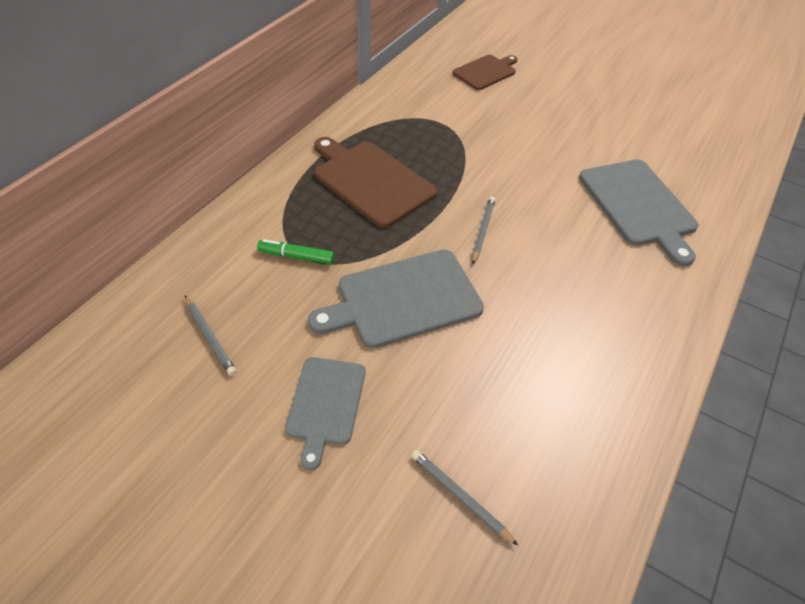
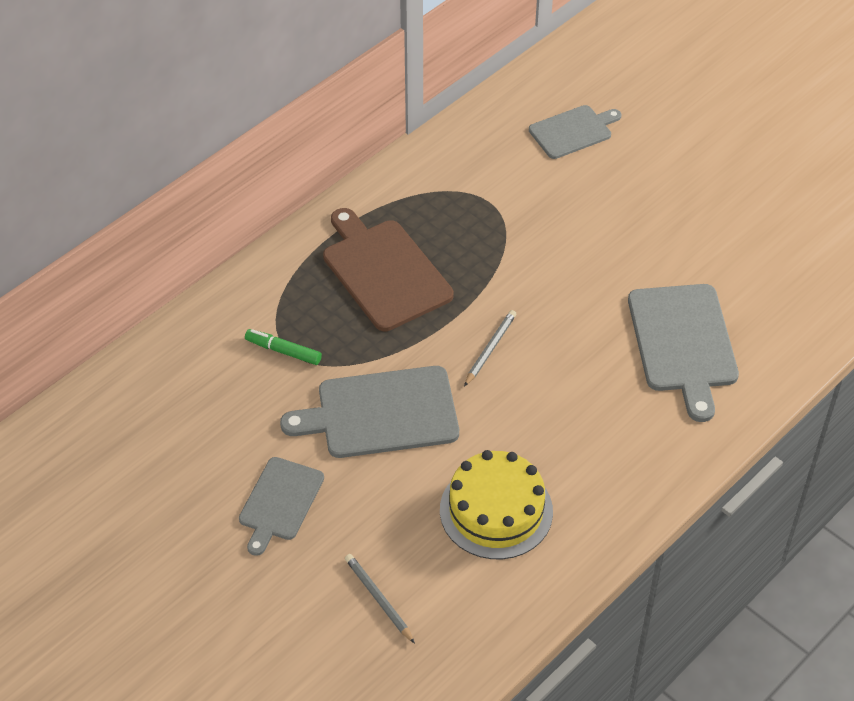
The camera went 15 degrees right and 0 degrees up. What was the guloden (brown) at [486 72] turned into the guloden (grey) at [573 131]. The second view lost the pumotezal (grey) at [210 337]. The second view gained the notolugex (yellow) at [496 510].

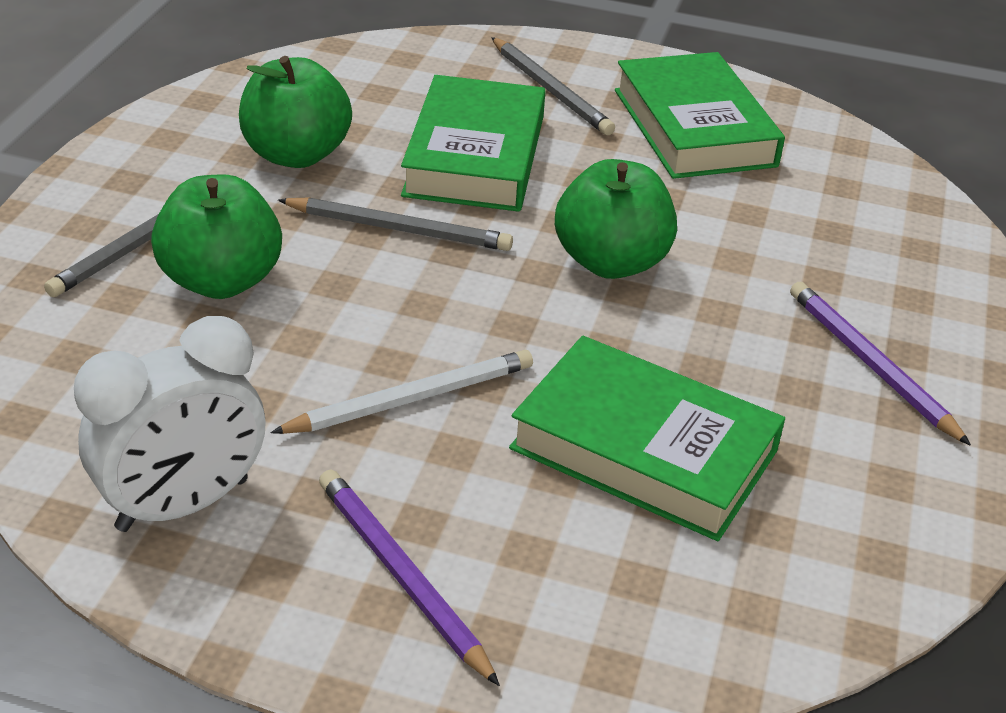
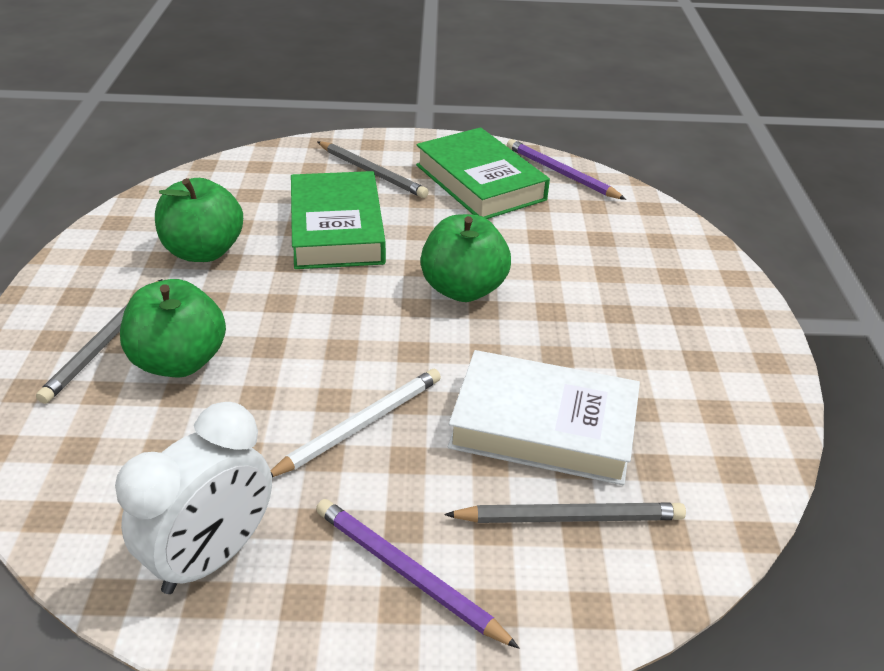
The camera went 15 degrees left and 0 degrees up. The pumotezal (grey) ended up elsewhere, having gone from [399 229] to [569 517]. The pumotezal (purple) ended up elsewhere, having gone from [870 365] to [561 173]. What was the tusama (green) at [644 449] turned into the tusama (white) at [543 426].

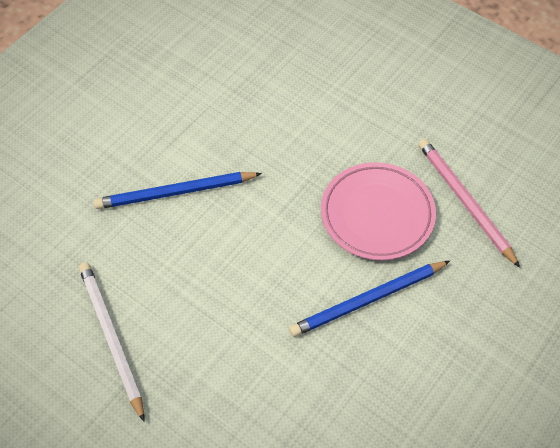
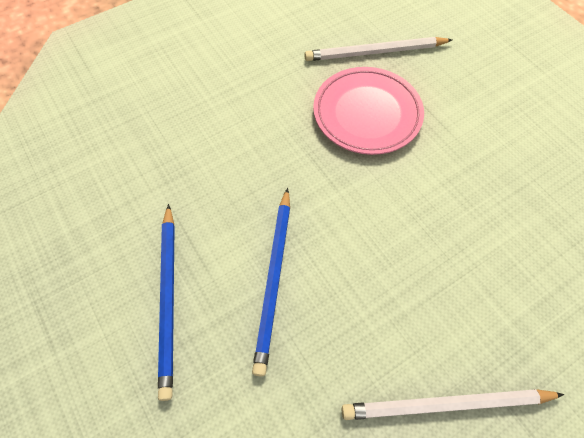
The camera went 70 degrees left and 5 degrees up. What was the pumotezal (pink) at [465 202] turned into the pumotezal (white) at [375 52]. The pumotezal (blue) ended up elsewhere, having gone from [368 300] to [169 298].

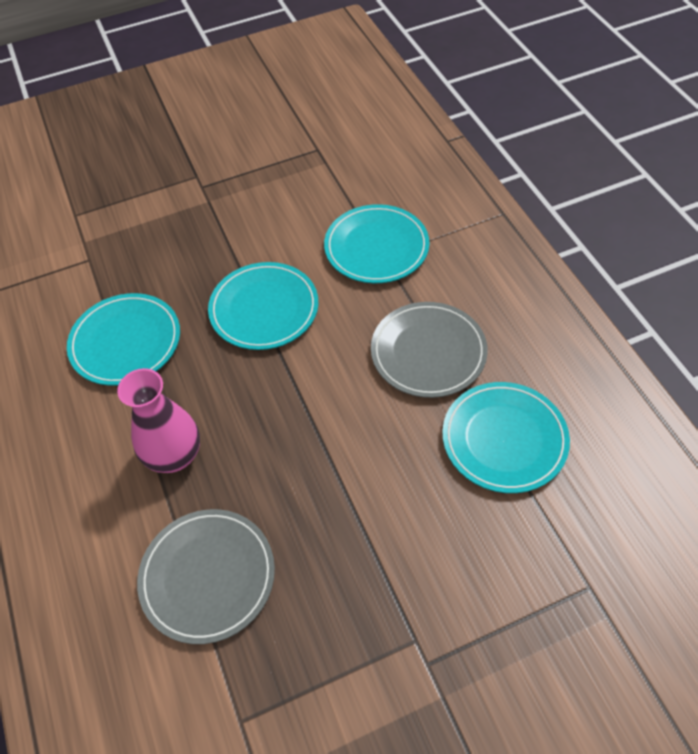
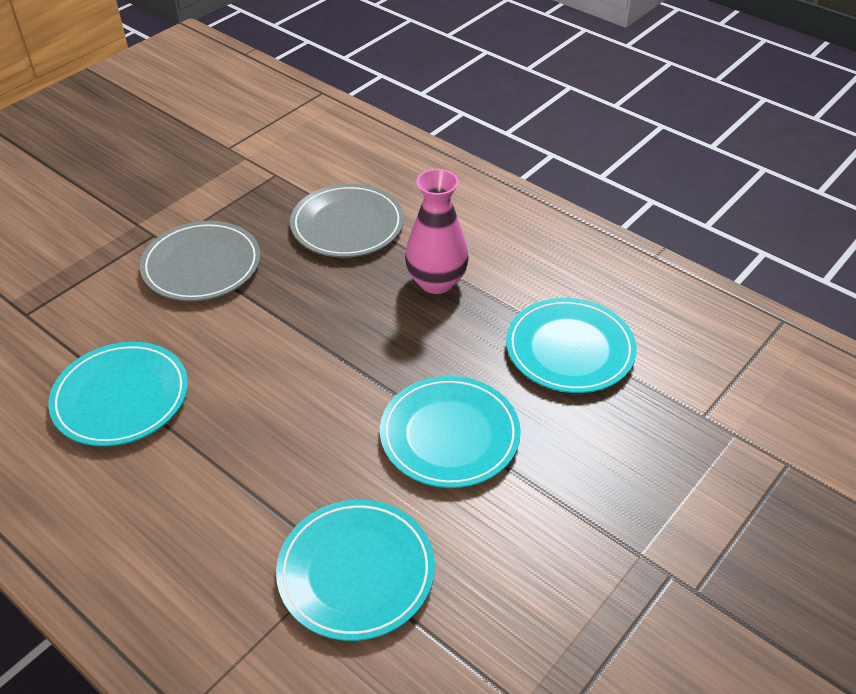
The camera went 150 degrees right and 10 degrees down. The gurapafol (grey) ended up elsewhere, having gone from [428 352] to [202 265].

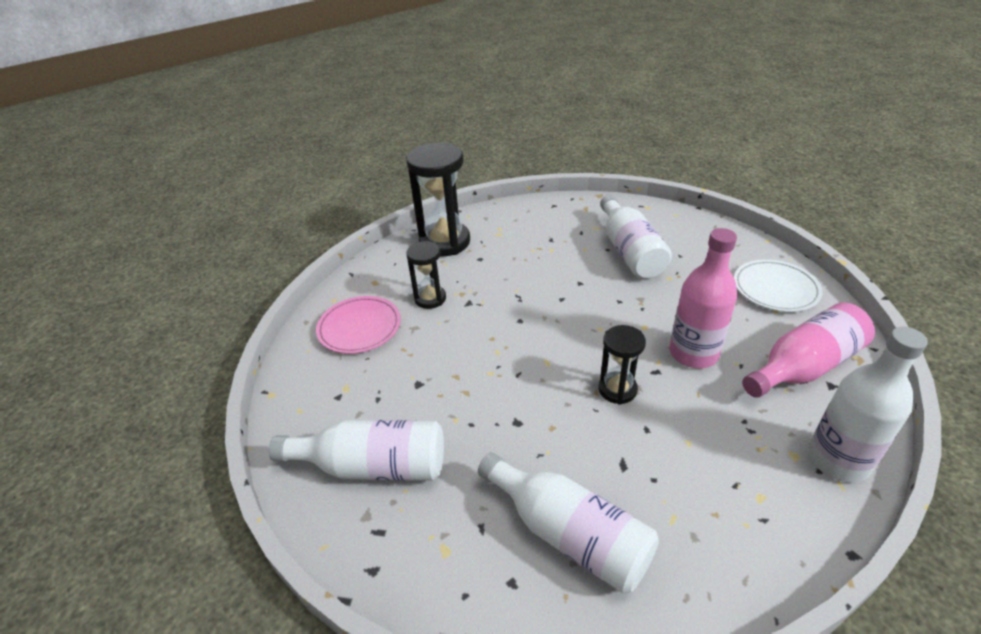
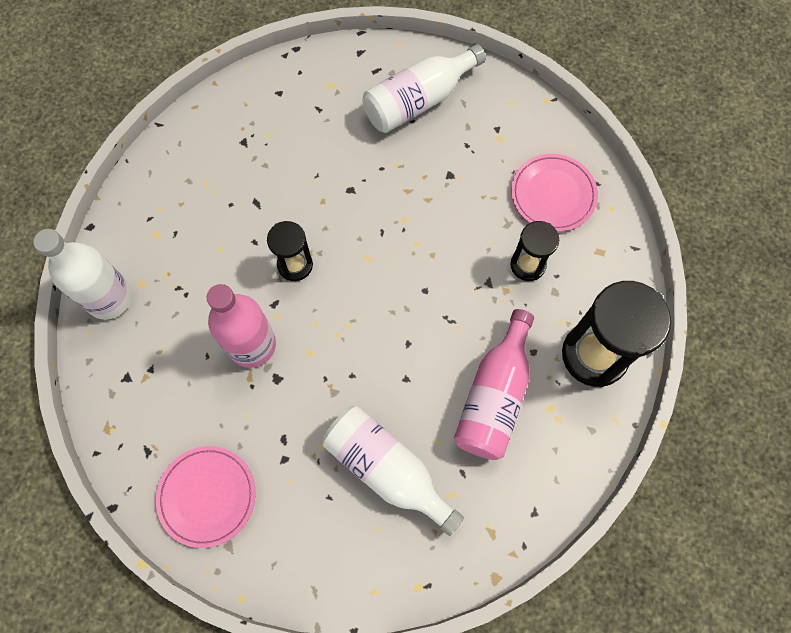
The camera went 140 degrees right and 30 degrees up. What was the gurapafol (white) at [775 289] turned into the gurapafol (pink) at [207 496]. The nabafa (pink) ended up elsewhere, having gone from [803 366] to [494 396]. The second view lost the nabafa (white) at [569 534].

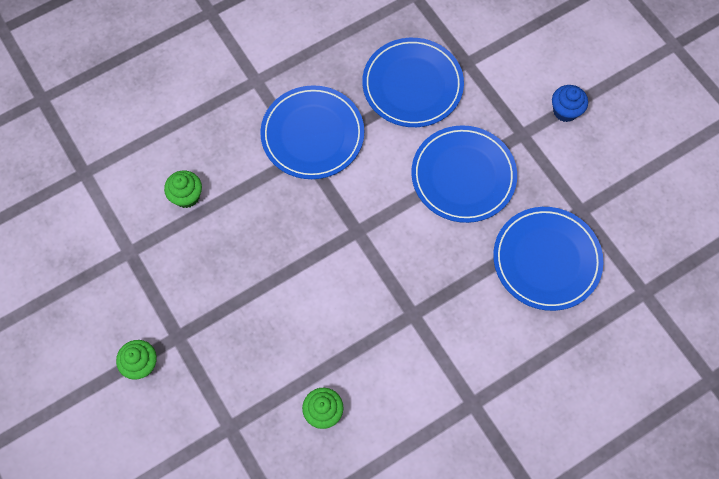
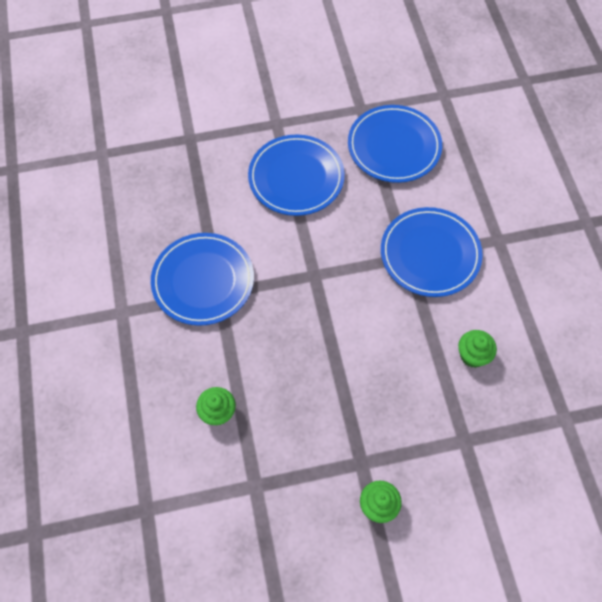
The camera went 70 degrees left and 5 degrees down. The gurapafol (blue) ended up elsewhere, having gone from [412 85] to [430 254]. The second view lost the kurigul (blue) at [565 111].

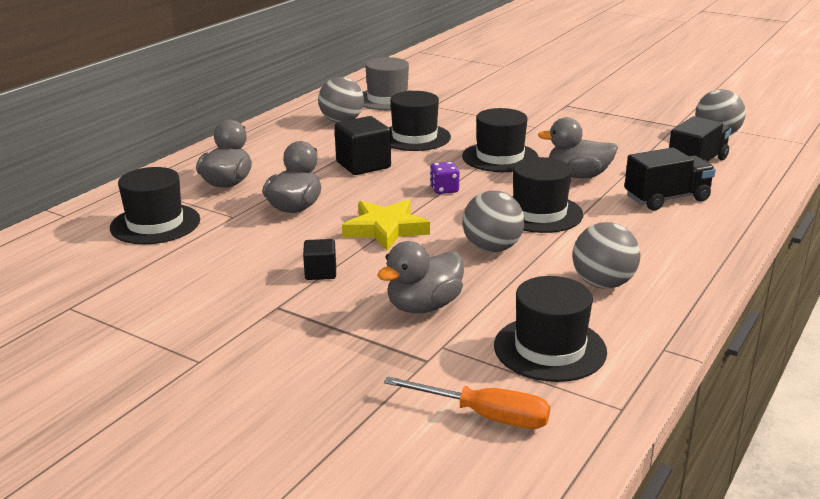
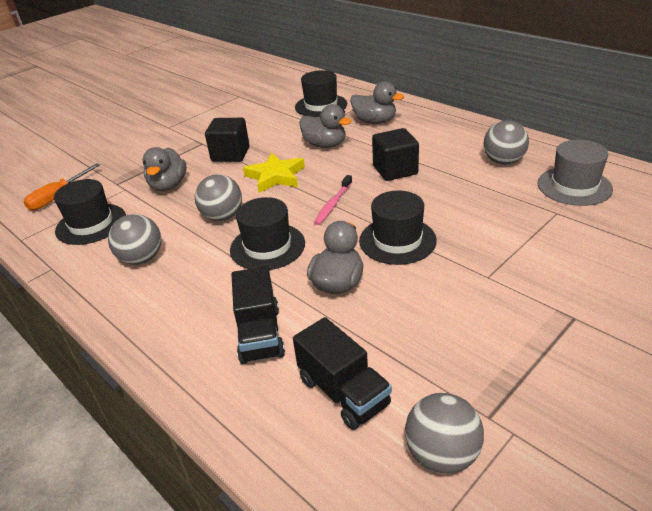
The camera went 105 degrees right and 10 degrees up. The second view lost the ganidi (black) at [414 137]. Where the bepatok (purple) stood at [444 189], the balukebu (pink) came to stand at [333 204]. The size of the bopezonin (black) at [320 272] changed by a factor of 1.76. The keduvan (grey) at [424 306] ended up facing another way, 150 degrees counterclockwise from before.

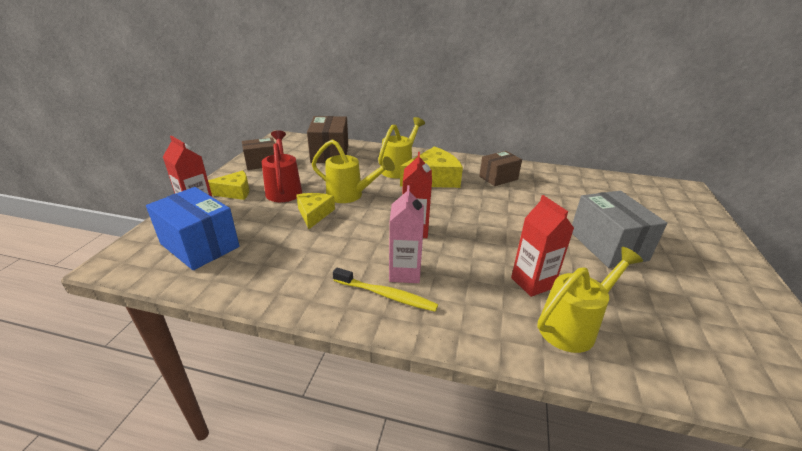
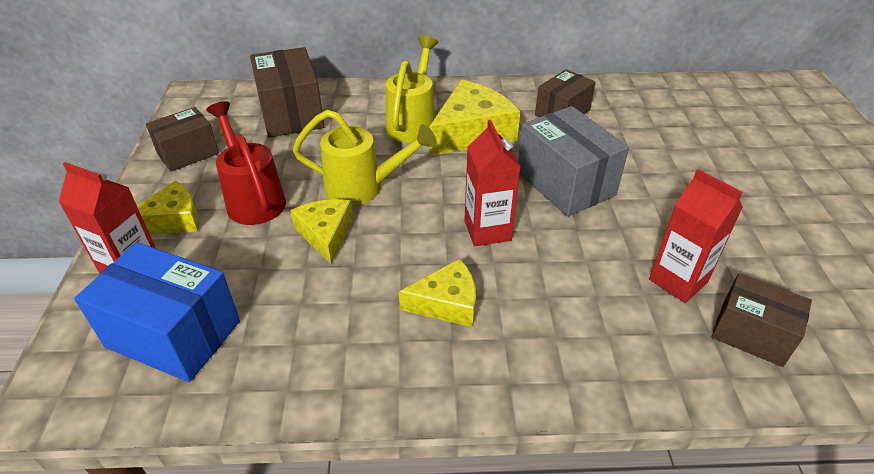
The camera went 15 degrees left and 10 degrees up. The second view lost the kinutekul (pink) at [404 272]. The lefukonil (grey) ended up elsewhere, having gone from [607 245] to [565 183]. Where the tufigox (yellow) stood at [573 326], the lefukonil (brown) came to stand at [751 334]. The second view lost the balukebu (yellow) at [386 295]. The second view gained the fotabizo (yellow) at [447 303].

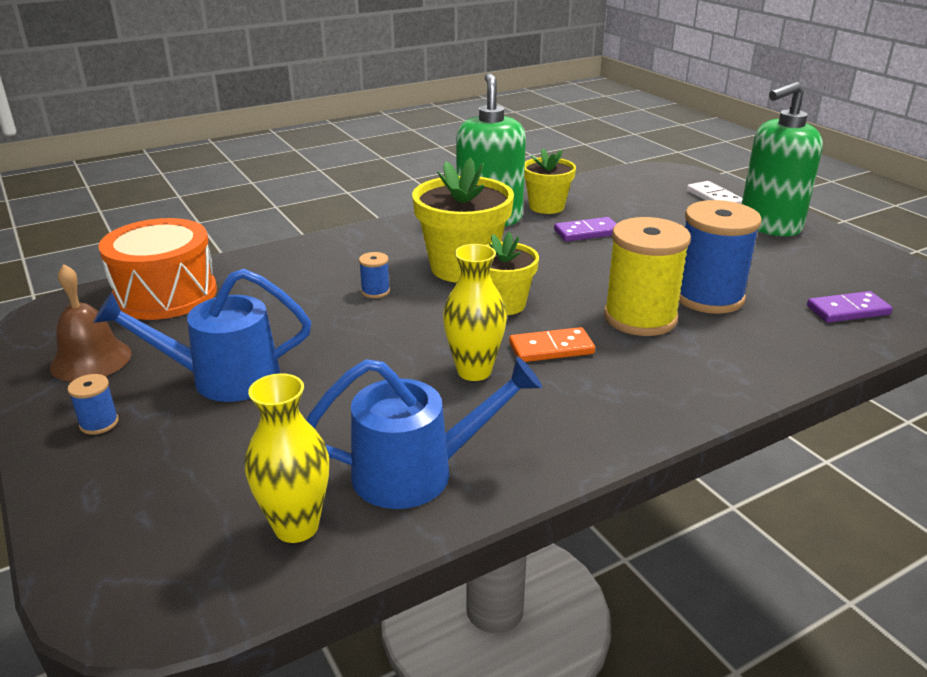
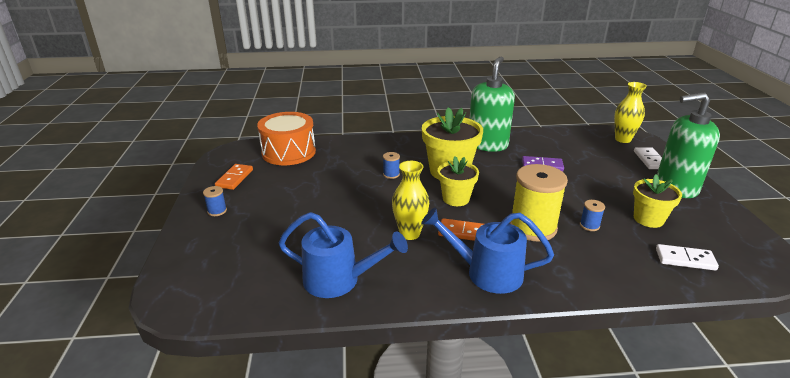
The camera went 25 degrees right and 0 degrees up. The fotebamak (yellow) ended up elsewhere, having gone from [546 207] to [648 219]. The size of the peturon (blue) at [708 297] changed by a factor of 0.42. Where the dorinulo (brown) stood at [91 360], the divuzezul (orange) came to stand at [234 178]. The tufigox (blue) ended up elsewhere, having gone from [222 378] to [485 273]. What was the divuzezul (purple) at [847 310] turned into the divuzezul (white) at [685 259]. The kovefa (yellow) ended up elsewhere, having gone from [296 526] to [623 139].

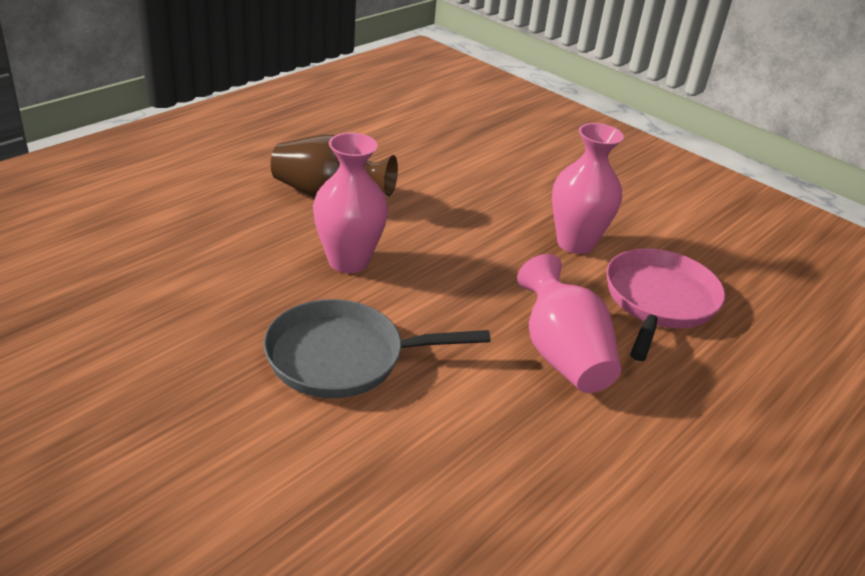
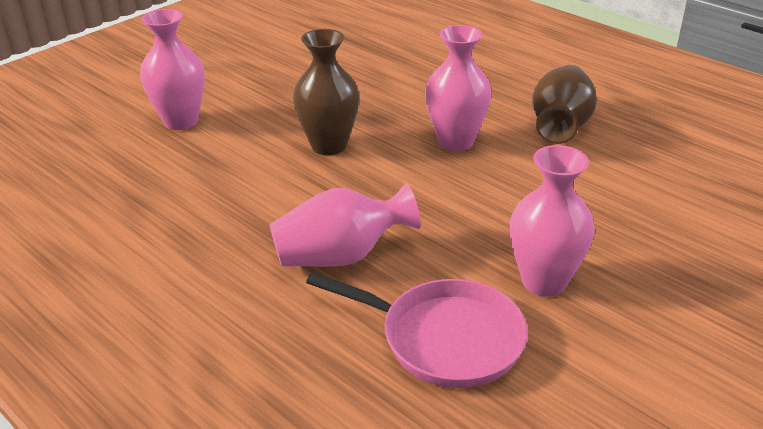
The camera went 95 degrees right and 0 degrees up. Where the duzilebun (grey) stood at [343 357], the kovefa (brown) came to stand at [329 145]. The second view gained the kovefa (pink) at [181 121].

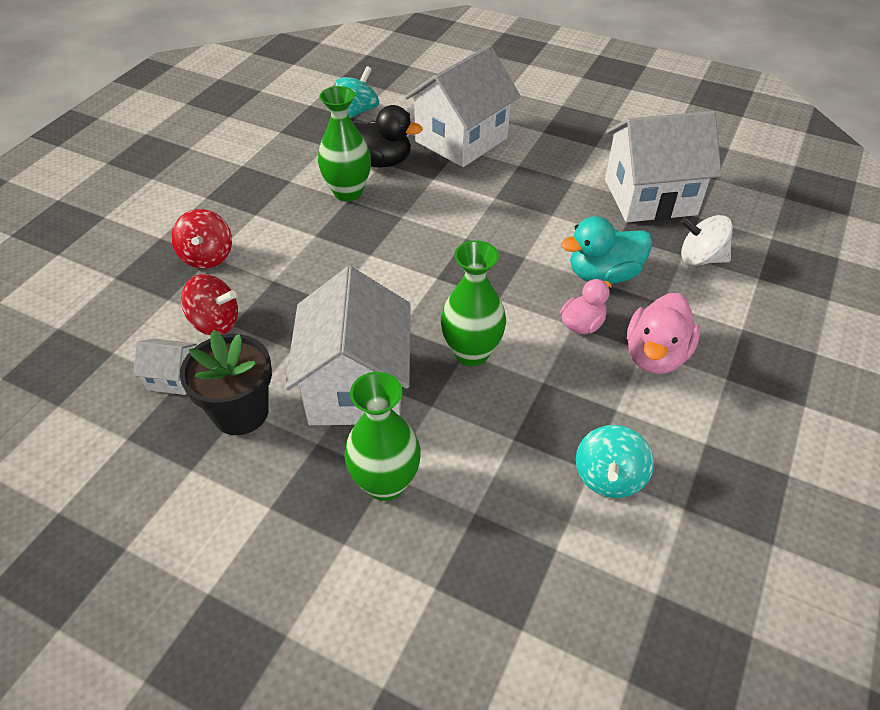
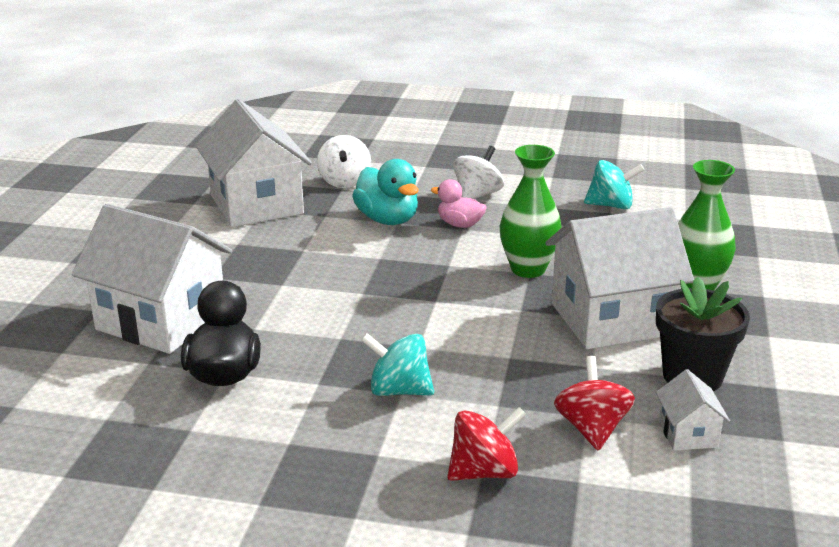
The camera went 105 degrees left and 20 degrees down. The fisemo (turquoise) ended up elsewhere, having gone from [358 111] to [399 390]. The second view lost the kovefa (green) at [348 192]. Where the keduvan (pink) stood at [655 355], the fisemo (white) came to stand at [477 195].

